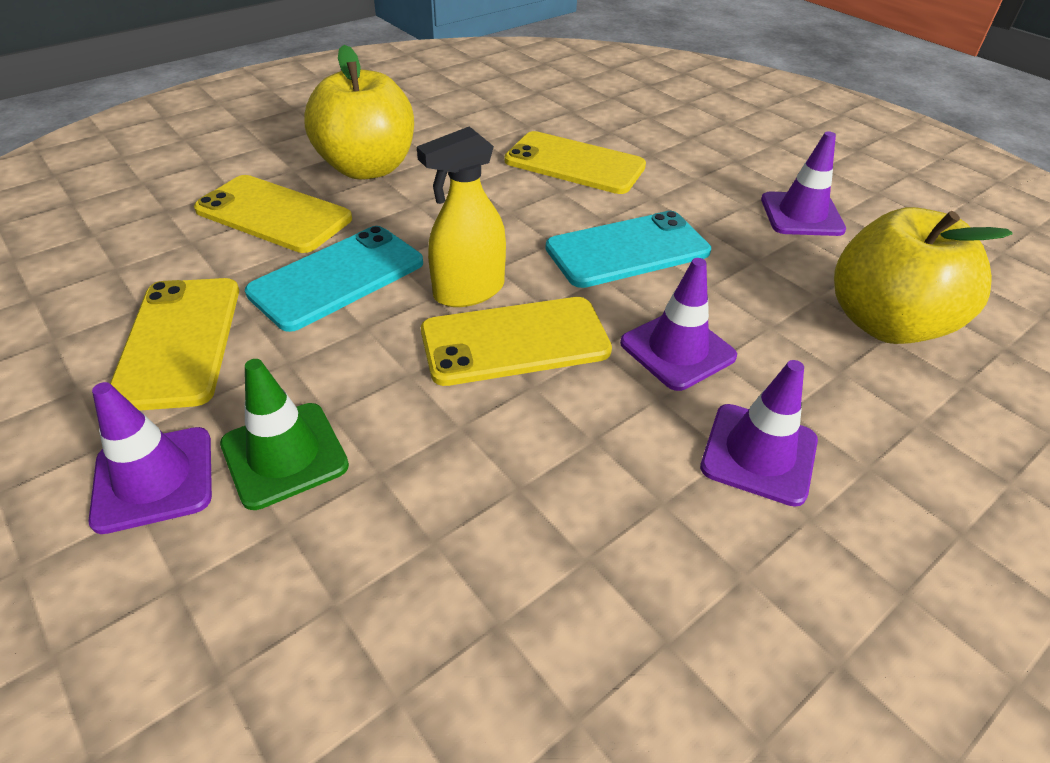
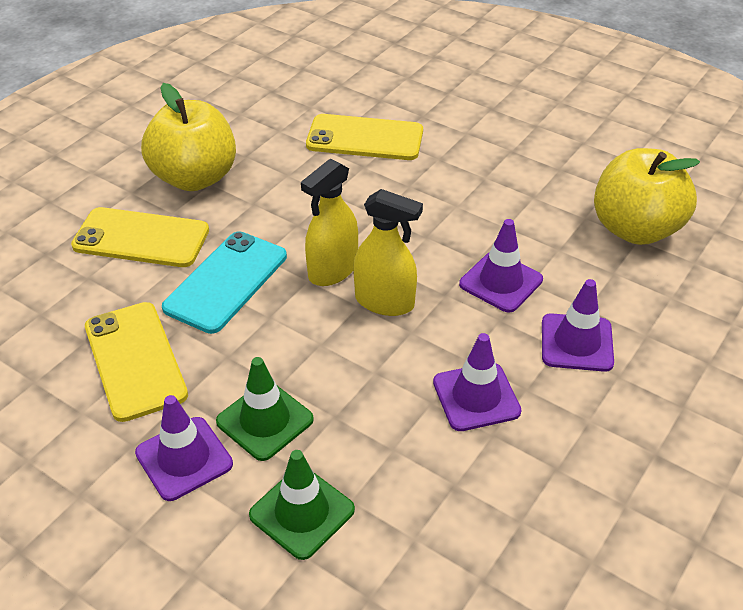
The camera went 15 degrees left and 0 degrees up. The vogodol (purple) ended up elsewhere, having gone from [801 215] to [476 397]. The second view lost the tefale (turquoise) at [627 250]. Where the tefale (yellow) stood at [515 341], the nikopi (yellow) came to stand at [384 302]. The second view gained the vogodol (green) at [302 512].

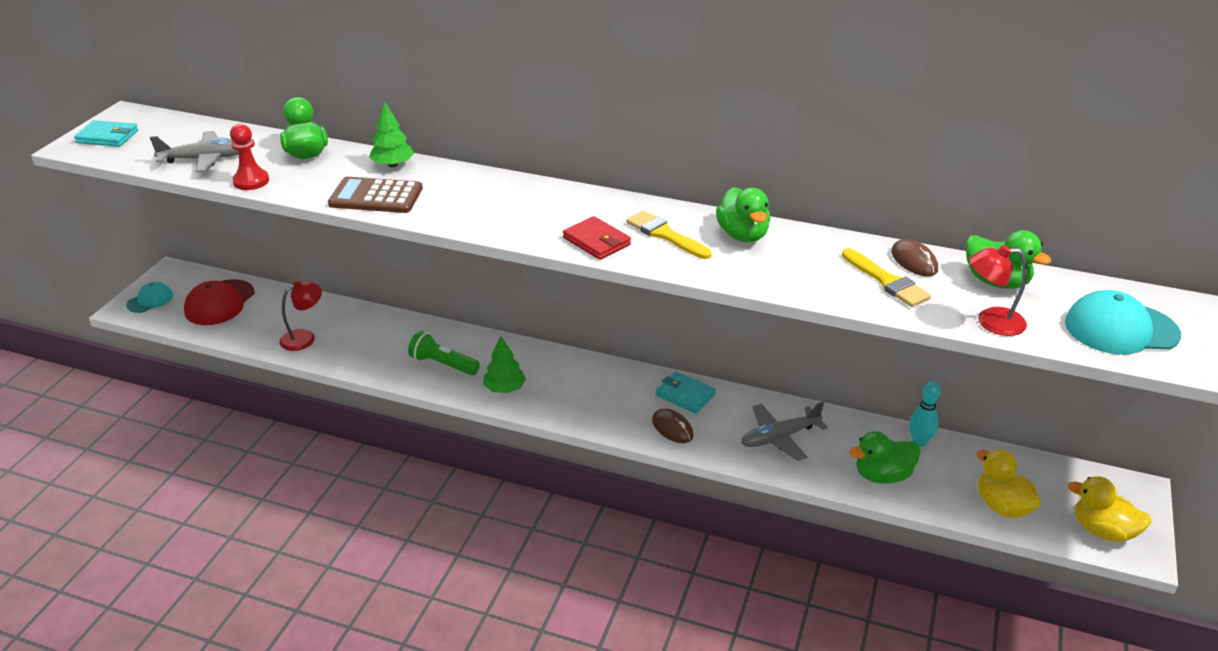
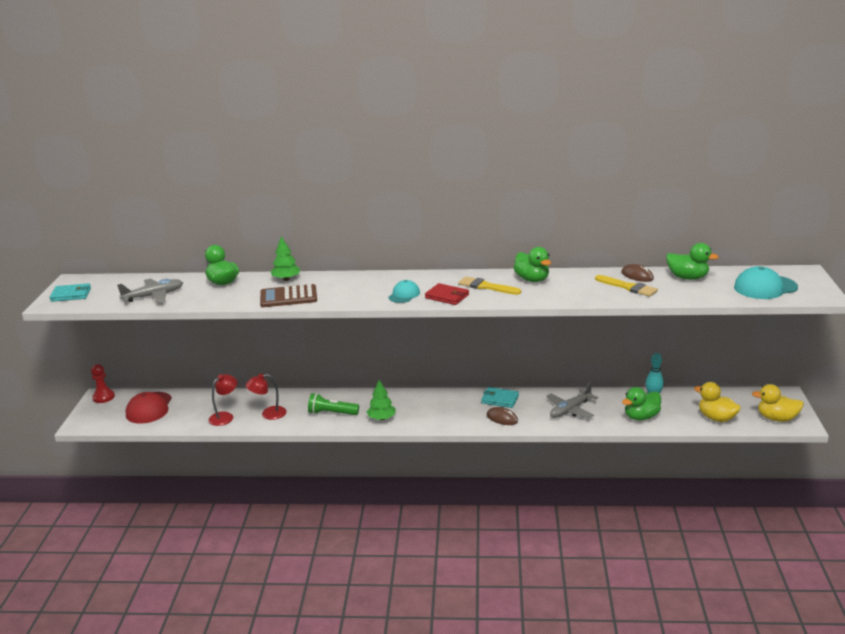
The camera went 15 degrees left and 10 degrees down. The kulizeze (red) ended up elsewhere, having gone from [251 181] to [103 397]. The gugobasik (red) ended up elsewhere, having gone from [991 322] to [268 414]. The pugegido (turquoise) ended up elsewhere, having gone from [150 300] to [404 295].

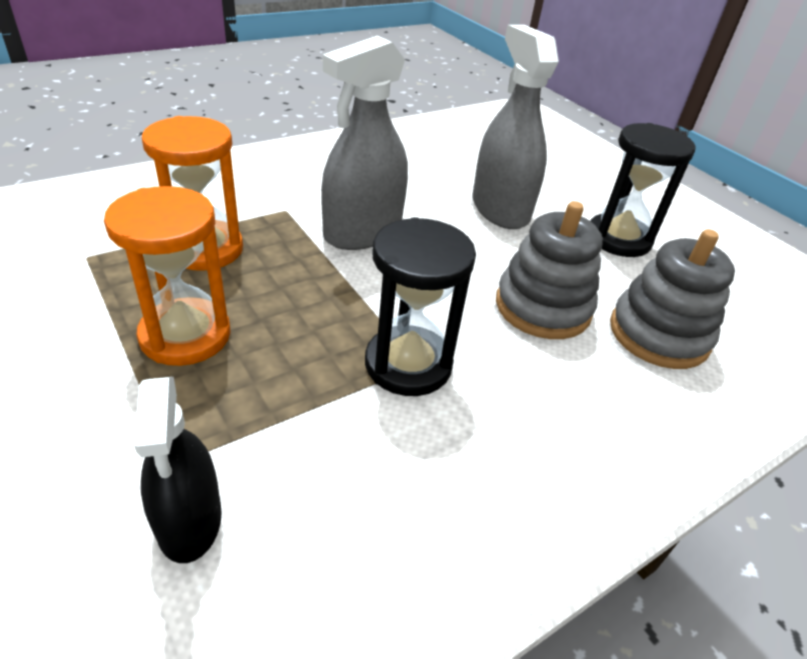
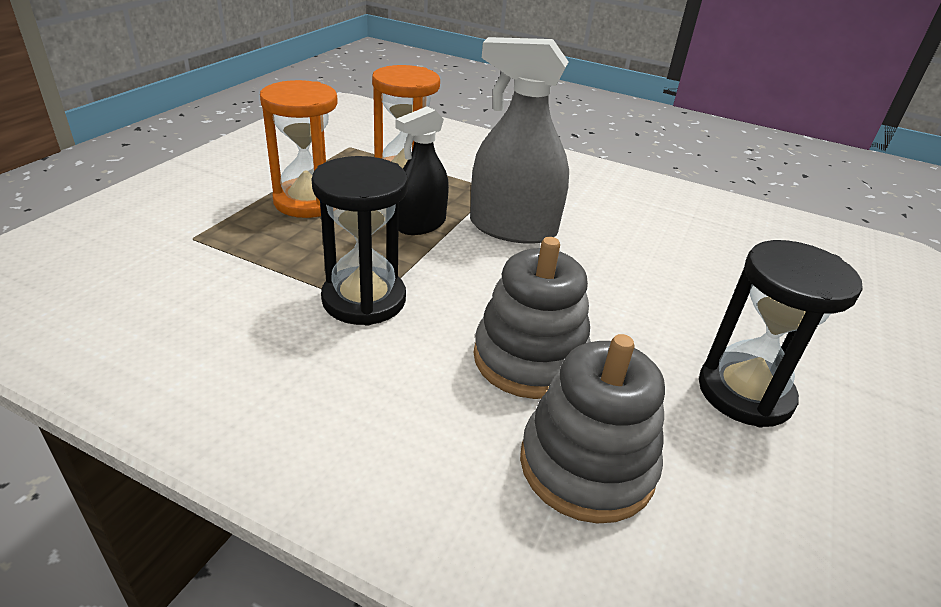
The camera went 60 degrees right and 5 degrees down. The second view lost the nikopi (grey) at [500 209]. The nikopi (black) ended up elsewhere, having gone from [189 520] to [420 224].

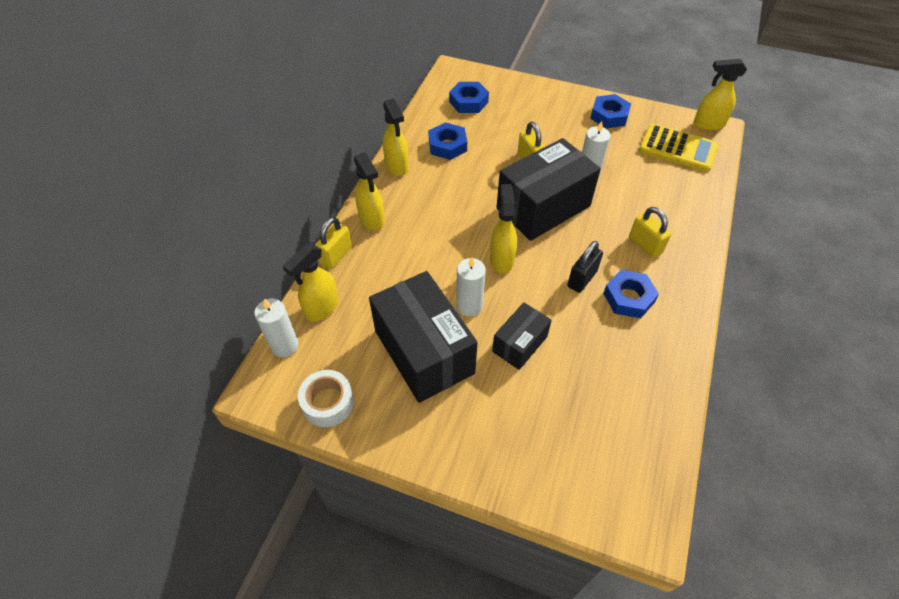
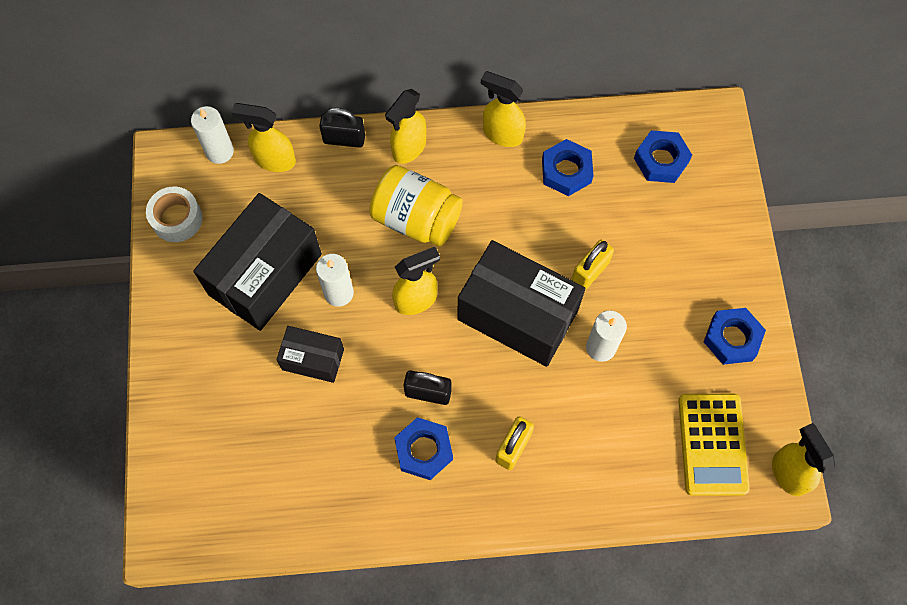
The camera went 65 degrees right and 15 degrees up. The nikopi (yellow) at [397 166] ended up facing another way, 75 degrees clockwise from before. What was the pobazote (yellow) at [336 255] turned into the pobazote (black) at [344 139]. The second view gained the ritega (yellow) at [416 219].

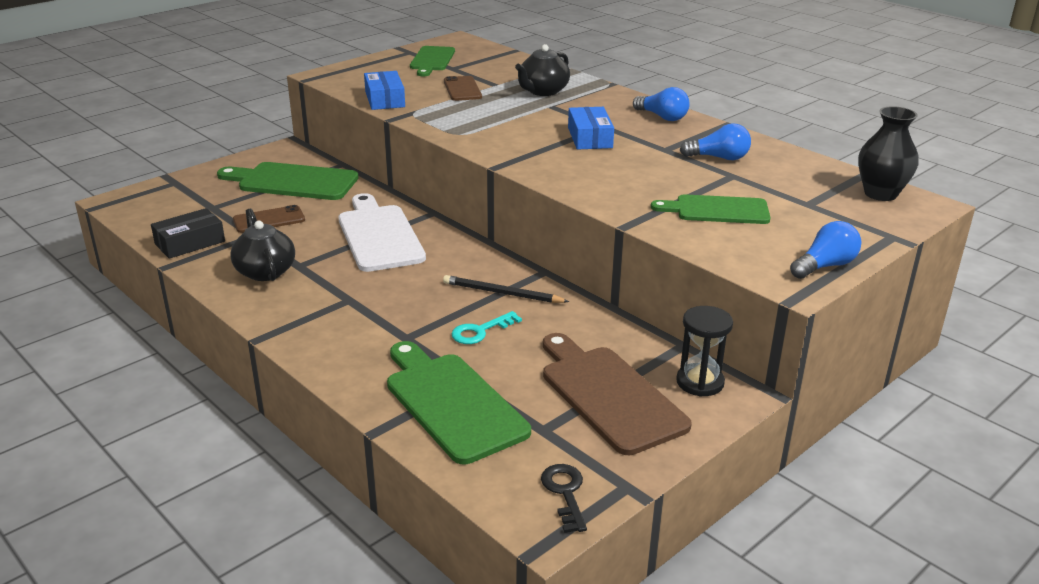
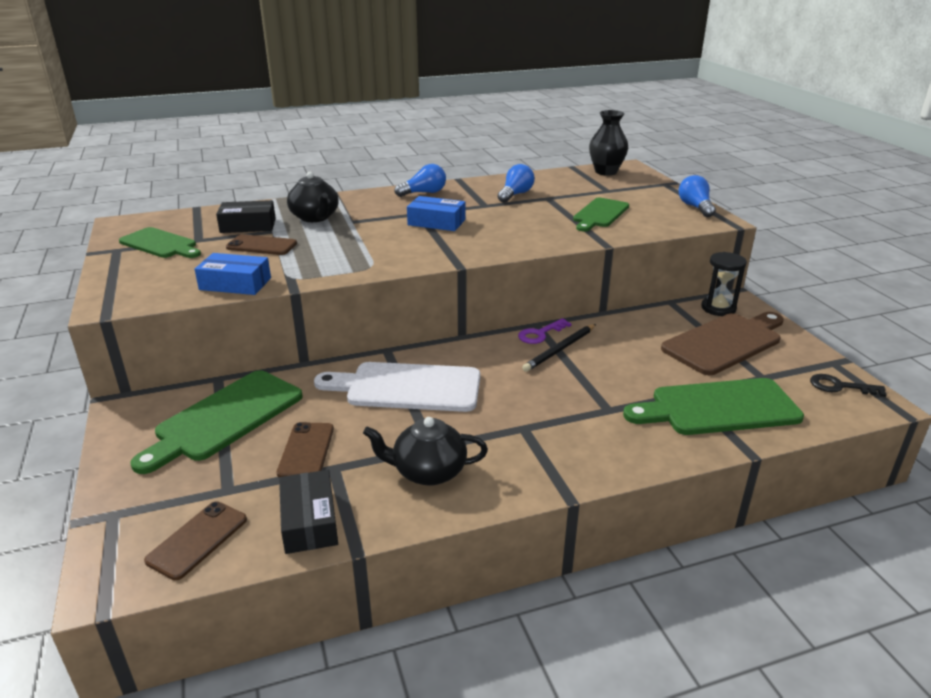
The camera went 65 degrees left and 0 degrees up. The second view lost the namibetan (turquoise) at [480 331]. The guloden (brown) at [609 395] ended up facing another way, 150 degrees clockwise from before. The second view gained the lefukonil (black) at [248 225]. The second view gained the namibetan (purple) at [540 334]. The second view gained the tefale (brown) at [197 540].

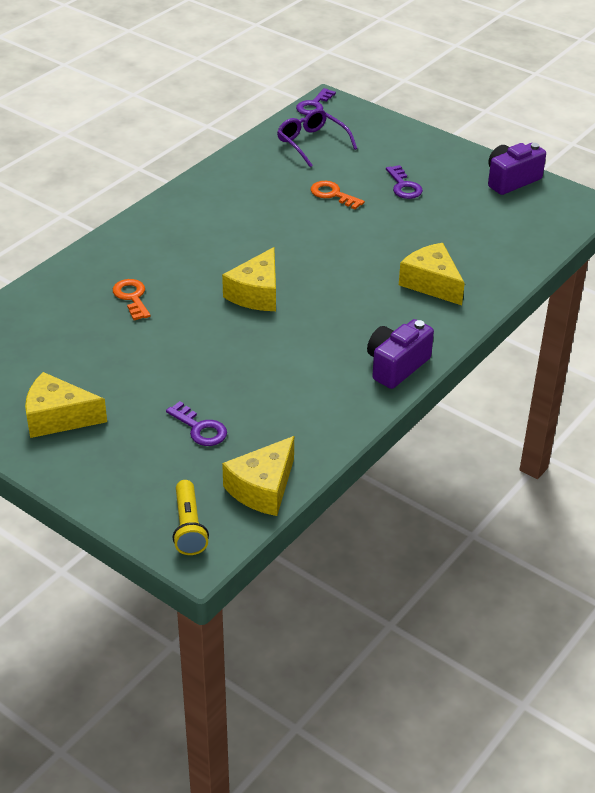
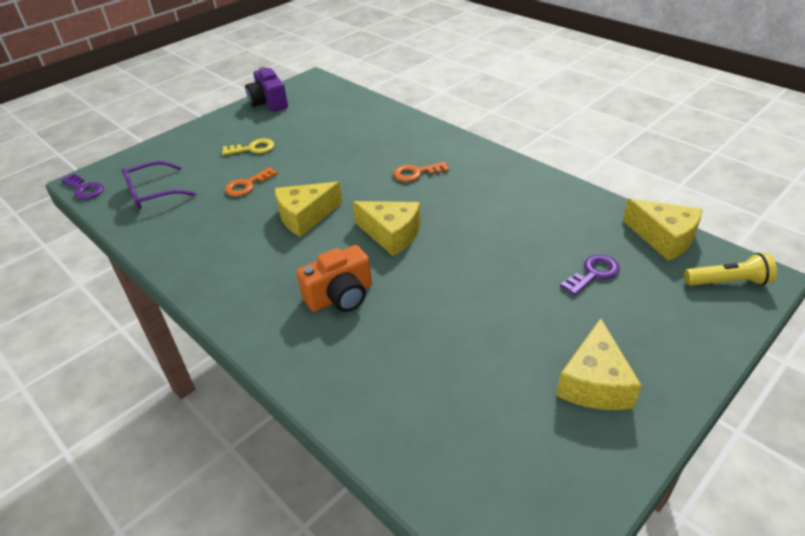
The camera went 80 degrees left and 0 degrees up. What was the namibetan (purple) at [404 186] turned into the namibetan (yellow) at [252 148]. The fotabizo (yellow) ended up elsewhere, having gone from [431 283] to [305 216]. The namibetan (orange) ended up elsewhere, having gone from [132 297] to [416 173]. The second view lost the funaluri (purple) at [396 366]. The second view gained the funaluri (orange) at [340 296].

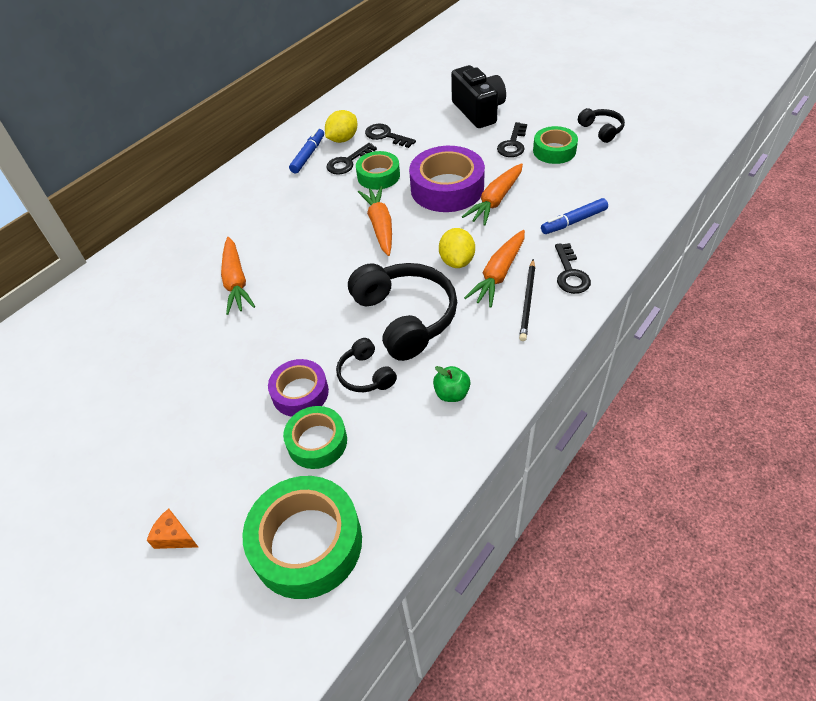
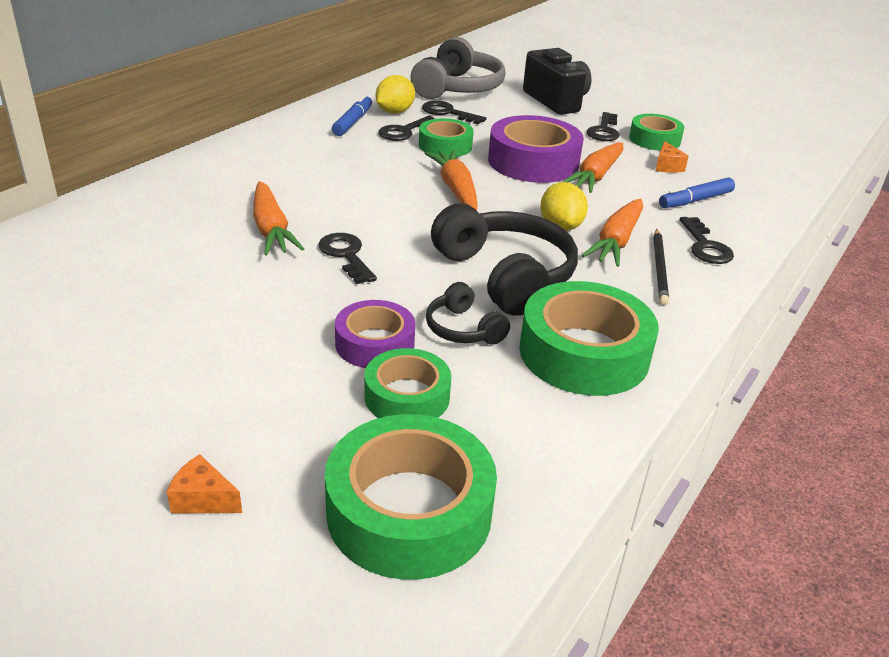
The camera went 10 degrees left and 15 degrees down. The second view lost the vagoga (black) at [601 130]. Where the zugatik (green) stood at [452 393], the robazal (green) came to stand at [584 353]. The second view gained the vagoga (grey) at [458 88]. The second view gained the fotabizo (orange) at [667 166]. The second view gained the namibetan (black) at [346 255].

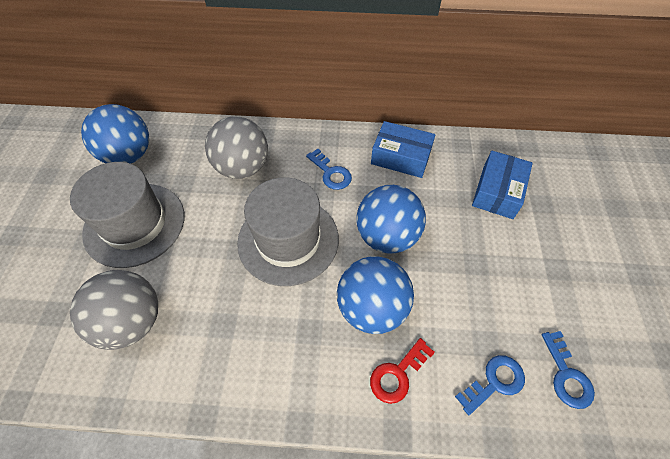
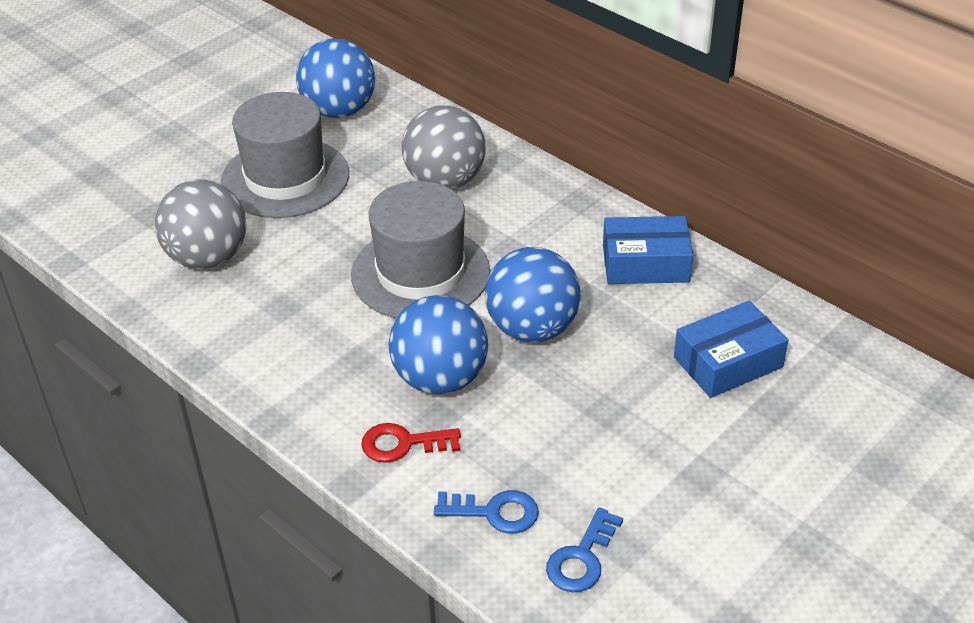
The camera went 40 degrees right and 15 degrees down. The lefukonil (blue) at [401 157] ended up facing another way, 60 degrees counterclockwise from before. The second view lost the namibetan (blue) at [331 173].

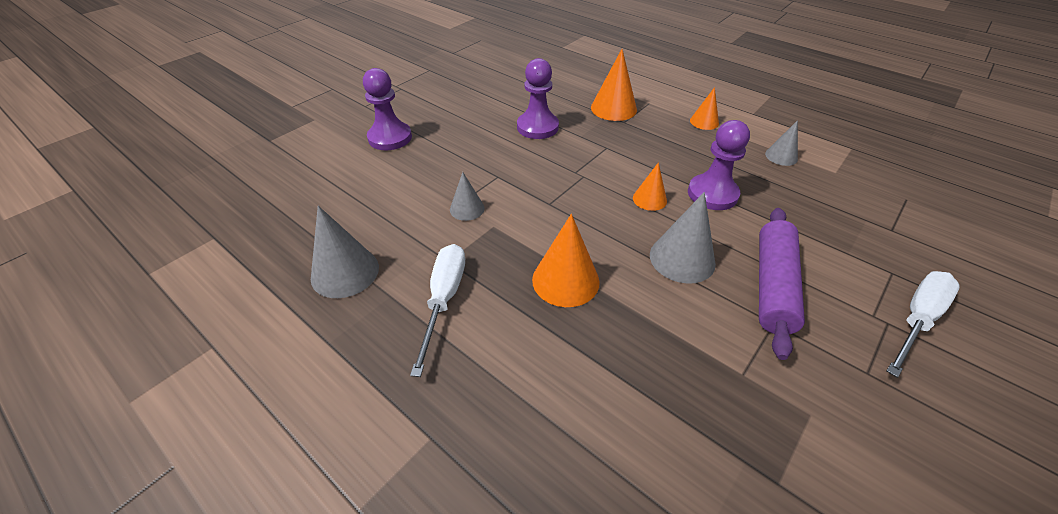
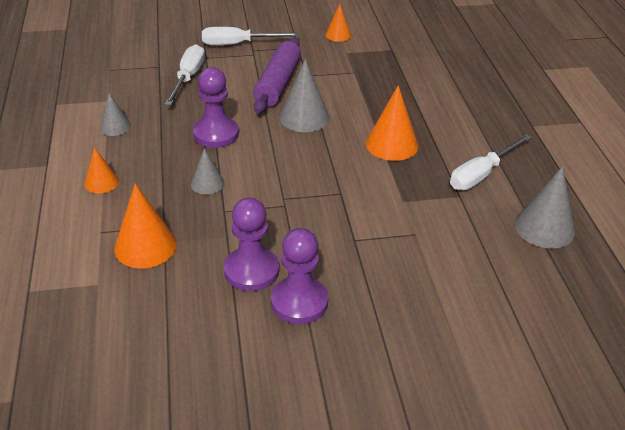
The camera went 140 degrees left and 5 degrees down. The kulizeze (purple) ended up elsewhere, having gone from [390 138] to [299 302]. The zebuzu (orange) ended up elsewhere, having gone from [649 199] to [338 35]. The zebuzu (grey) ended up elsewhere, having gone from [467 209] to [207 183]. The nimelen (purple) at [772 286] ended up facing another way, 45 degrees counterclockwise from before. The second view gained the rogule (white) at [188 78].

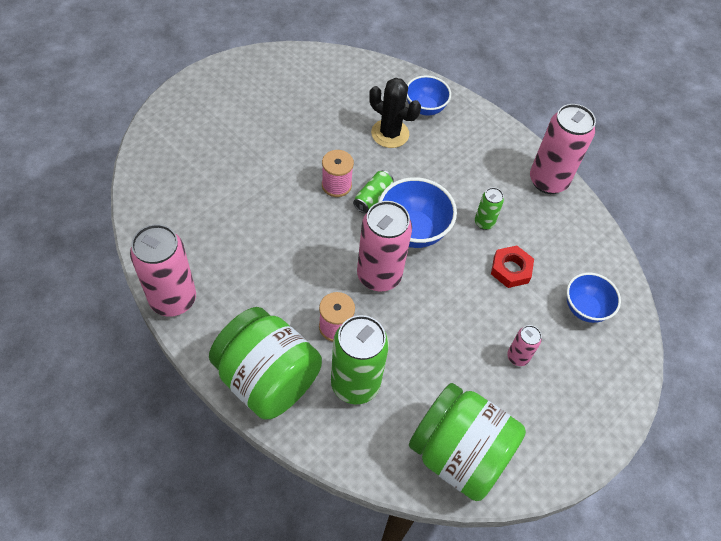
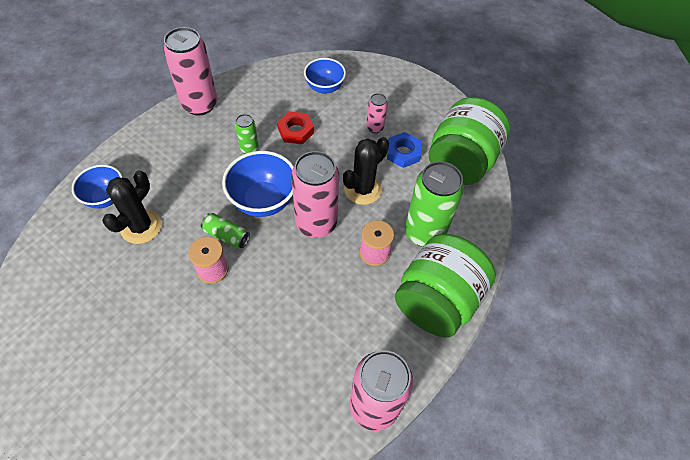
The camera went 95 degrees left and 0 degrees up. The second view gained the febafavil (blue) at [403 153]. The second view gained the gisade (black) at [362 189].

